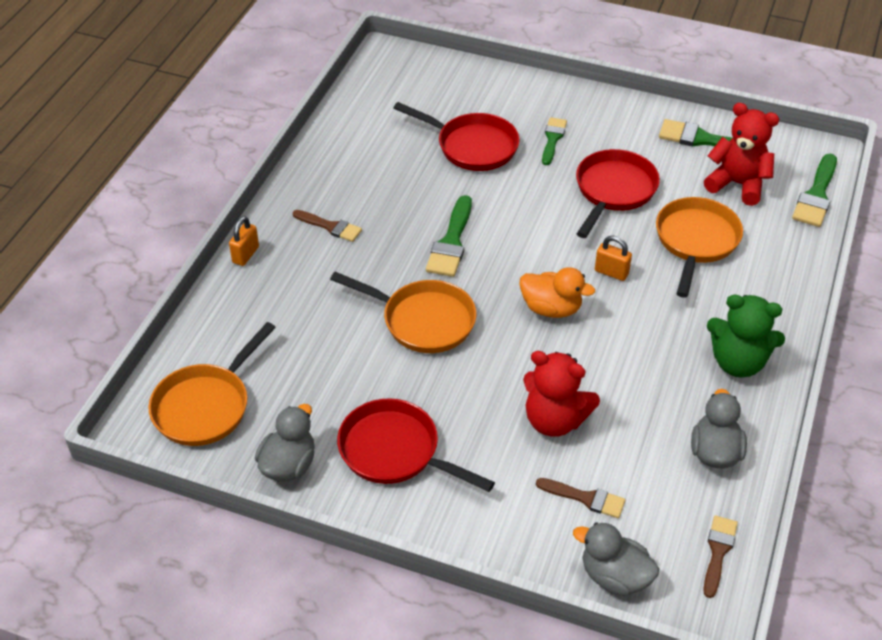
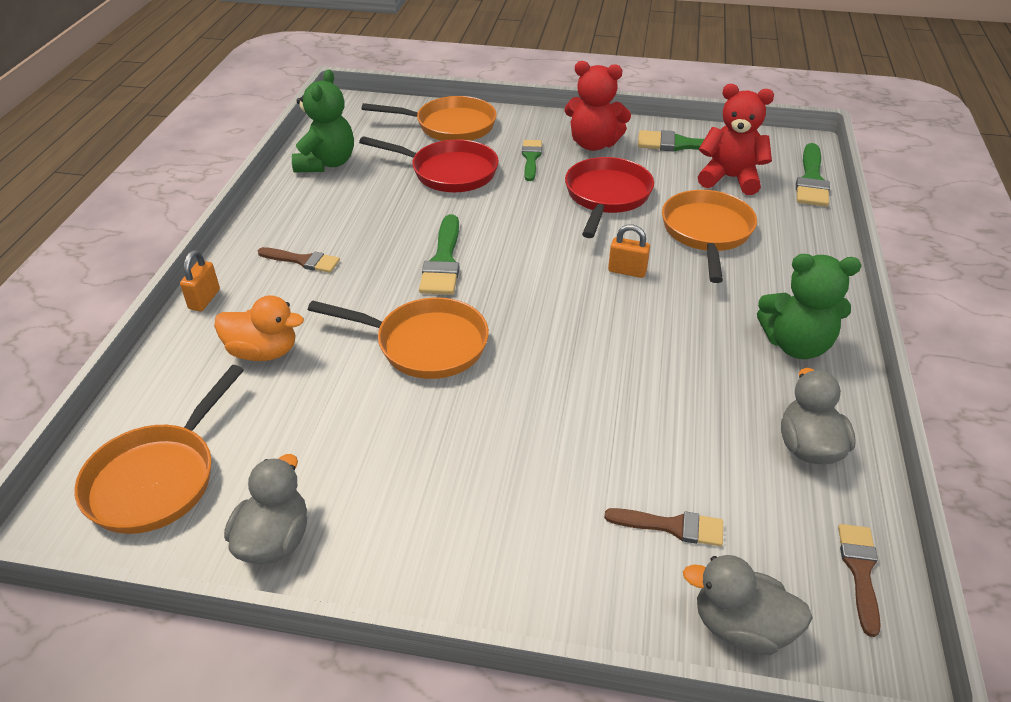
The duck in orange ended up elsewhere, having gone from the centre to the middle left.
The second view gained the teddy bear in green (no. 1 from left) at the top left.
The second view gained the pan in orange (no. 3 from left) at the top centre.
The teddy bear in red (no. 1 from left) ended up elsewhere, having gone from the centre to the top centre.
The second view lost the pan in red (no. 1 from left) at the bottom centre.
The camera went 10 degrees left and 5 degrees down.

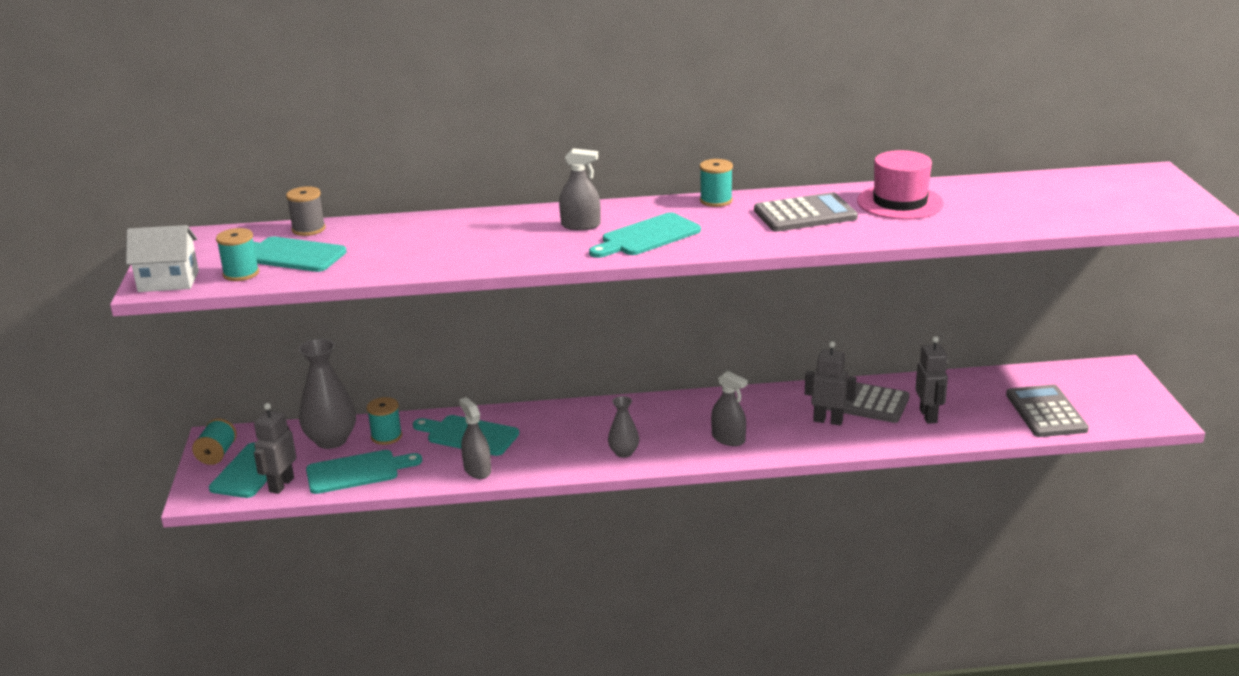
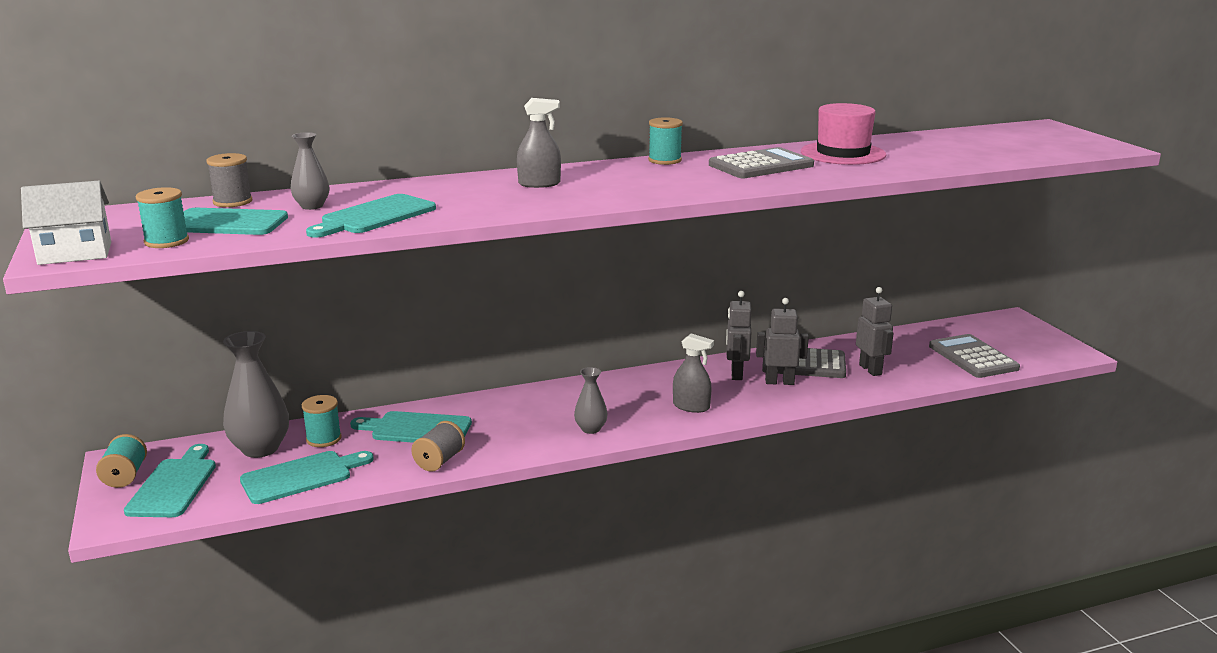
The second view gained the vase in grey (no. 2 from left) at the top left.
The cutting board in turquoise (no. 5 from left in the first image) ended up elsewhere, having gone from the centre to the top left.
Where the spray bottle in grey (no. 1 from left) stood at the centre, the spool in grey (no. 2 from left) came to stand at the bottom centre.
The robot in grey (no. 1 from left) ended up elsewhere, having gone from the middle left to the centre.
The camera went 15 degrees left and 5 degrees down.

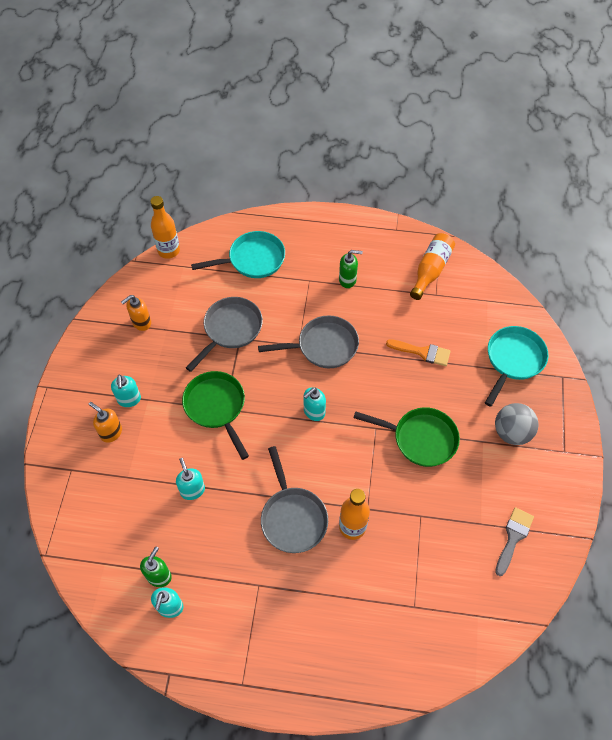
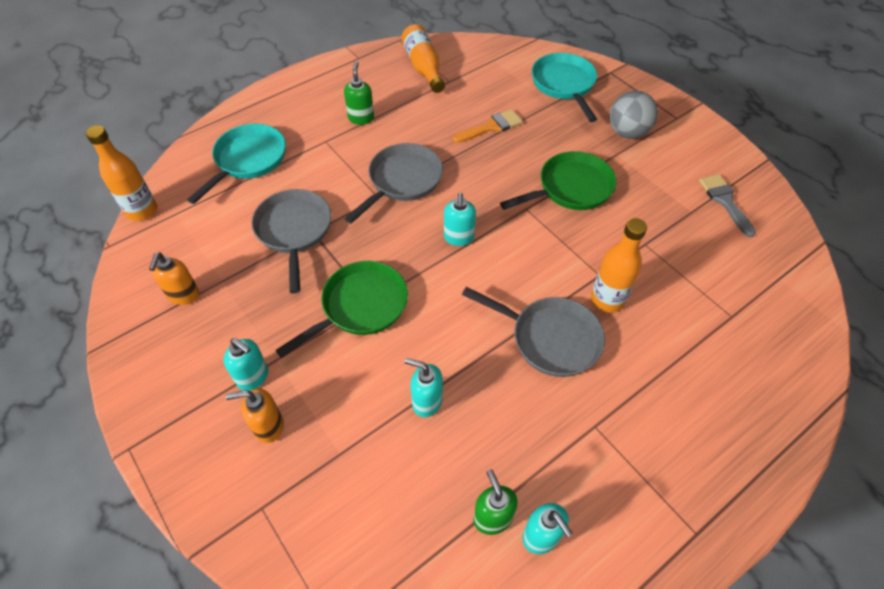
The pan in green (no. 1 from left) at the centre ended up facing another way, 120 degrees clockwise from before.
The soap dispenser in green (no. 2 from left in the first image) at the centre ended up facing another way, 45 degrees counterclockwise from before.
The camera went 45 degrees left and 5 degrees down.

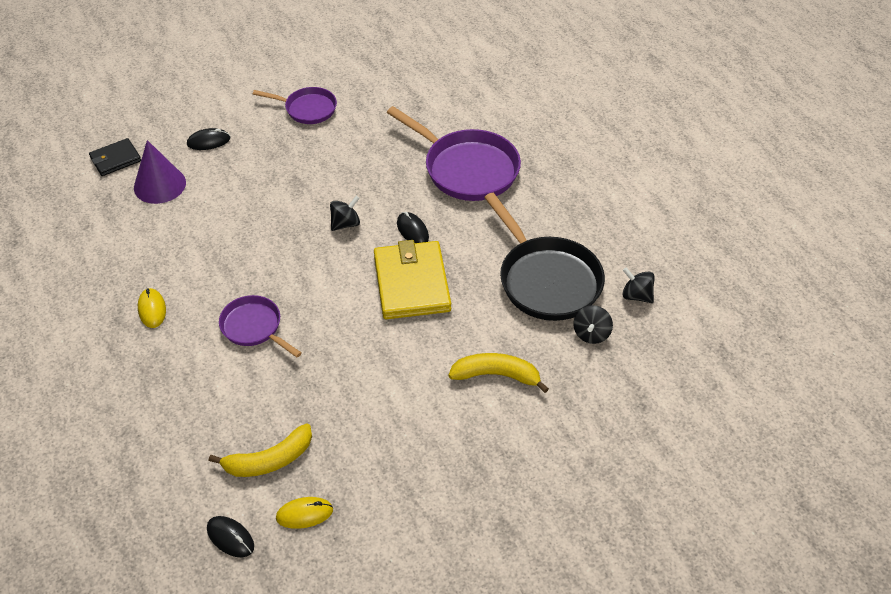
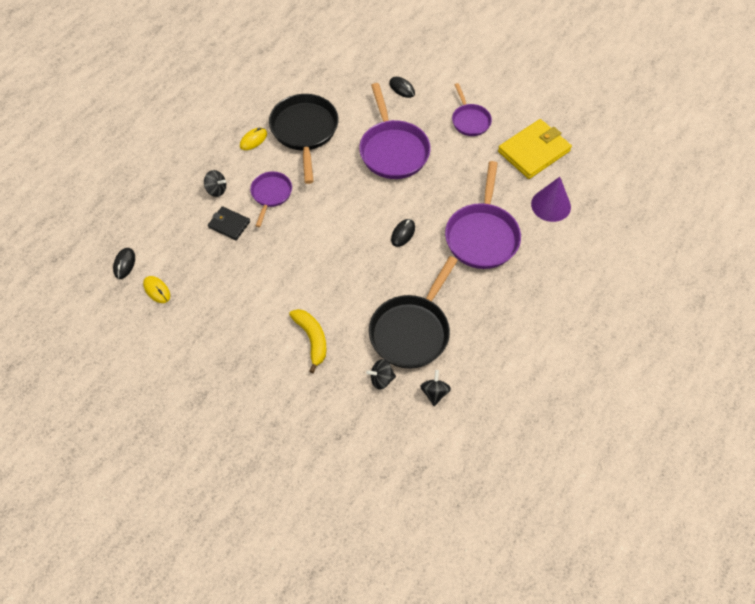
The spinning top in black (no. 1 from left) ended up elsewhere, having gone from the centre to the top left.
The wallet in black ended up elsewhere, having gone from the top left to the middle left.
The second view gained the pan in black (no. 1 from left) at the top centre.
The second view gained the pan in purple (no. 2 from left) at the top centre.
The wallet in yellow ended up elsewhere, having gone from the centre to the top right.
The cone in purple ended up elsewhere, having gone from the top left to the top right.
The second view lost the banana in yellow (no. 1 from left) at the bottom left.
The camera went 60 degrees right and 10 degrees up.

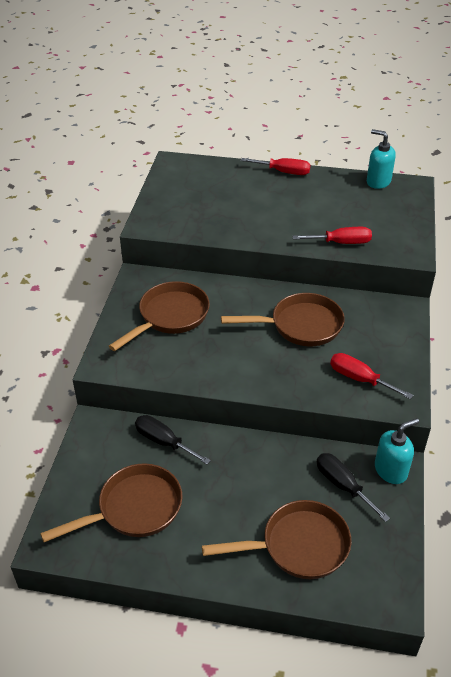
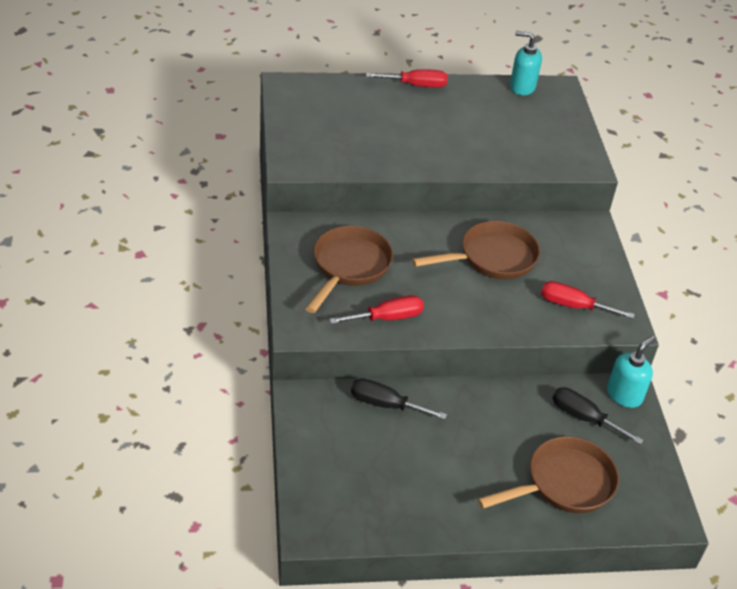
The screwdriver in red (no. 2 from left in the first image) ended up elsewhere, having gone from the middle right to the centre.
The second view lost the pan in brown (no. 1 from left) at the bottom left.
The camera went 20 degrees left and 0 degrees up.

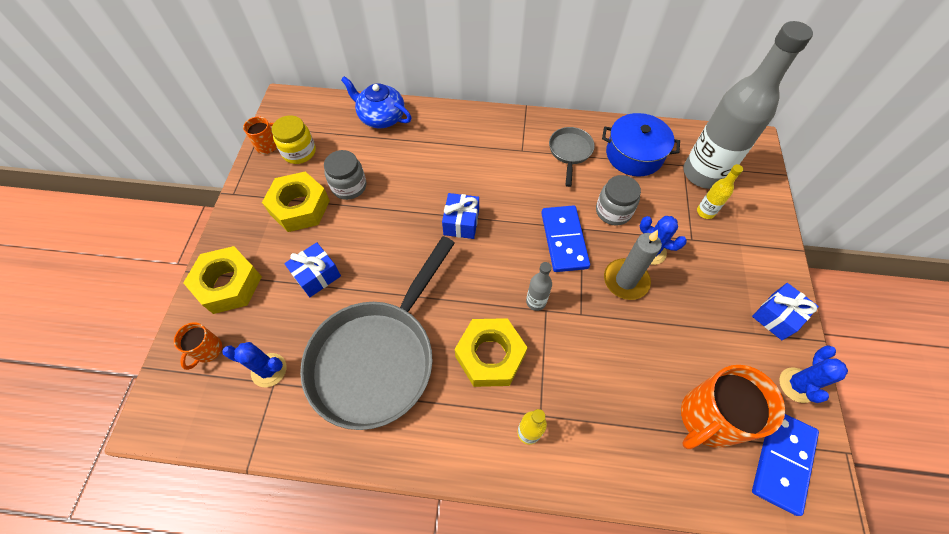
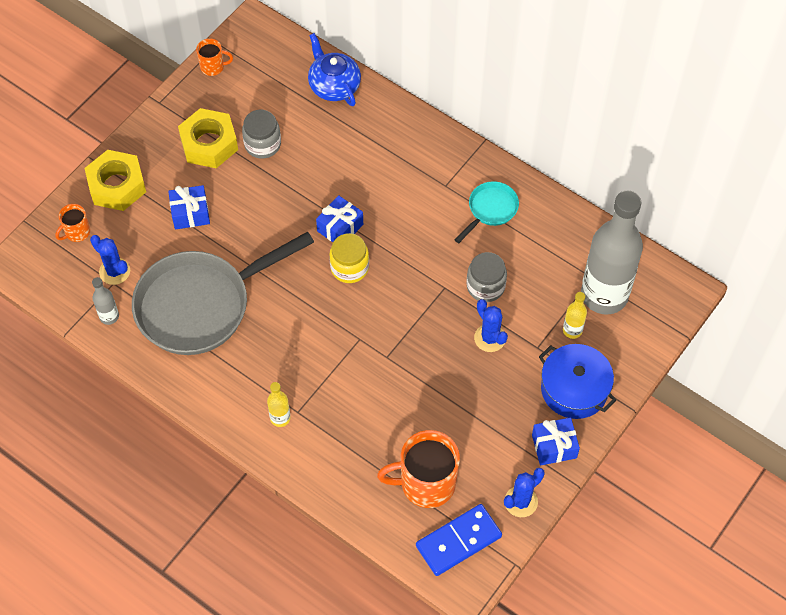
The bottle in grey (no. 1 from left) ended up elsewhere, having gone from the centre to the middle left.
The jar in yellow ended up elsewhere, having gone from the top left to the centre.
What was the pan in grey (no. 2 from left) at the top centre turned into the pan in turquoise at the centre.
The pot in blue ended up elsewhere, having gone from the top right to the middle right.
The second view lost the nut in yellow (no. 3 from left) at the centre.
The second view lost the domino in blue (no. 1 from left) at the centre.
The second view lost the candle in grey at the middle right.
The camera went 30 degrees right and 0 degrees up.

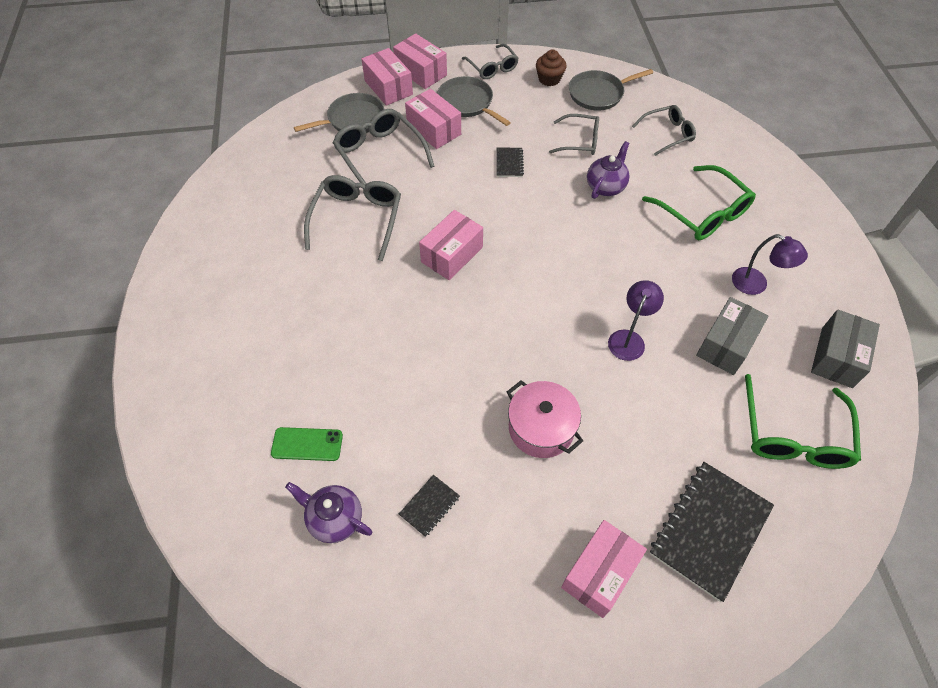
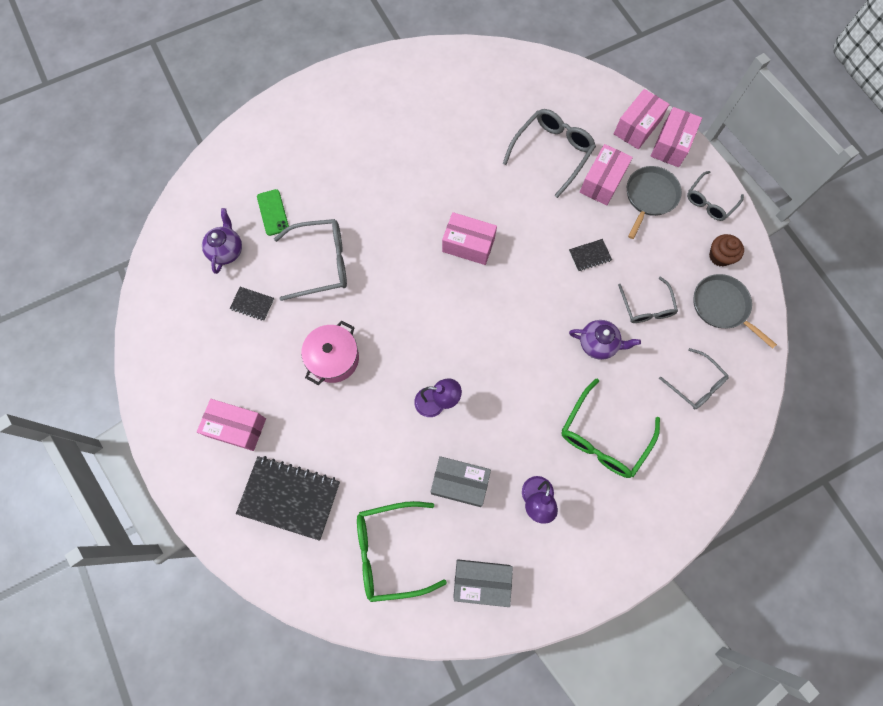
The glasses in grey (no. 1 from left) ended up elsewhere, having gone from the top centre to the centre.
The second view lost the pan in grey (no. 1 from left) at the top centre.
The camera went 70 degrees right and 15 degrees up.

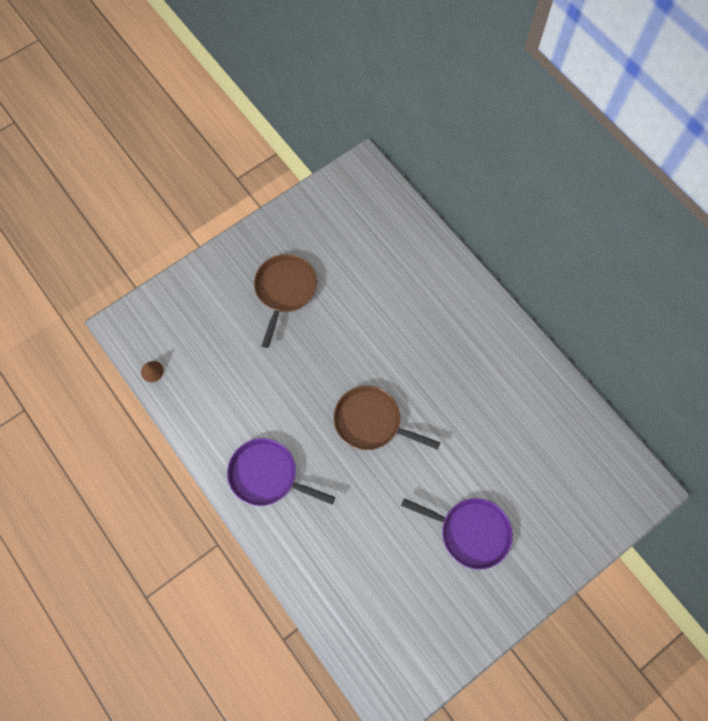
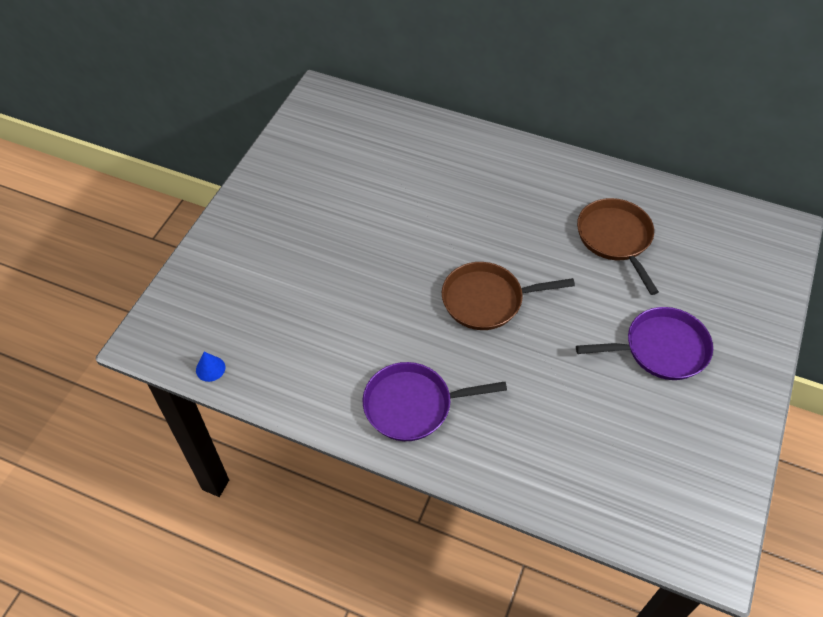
What was the cone in brown at the middle left turned into the cone in blue at the middle left.
The pan in brown (no. 1 from left in the first image) ended up elsewhere, having gone from the centre to the middle right.
The camera went 30 degrees left and 15 degrees down.

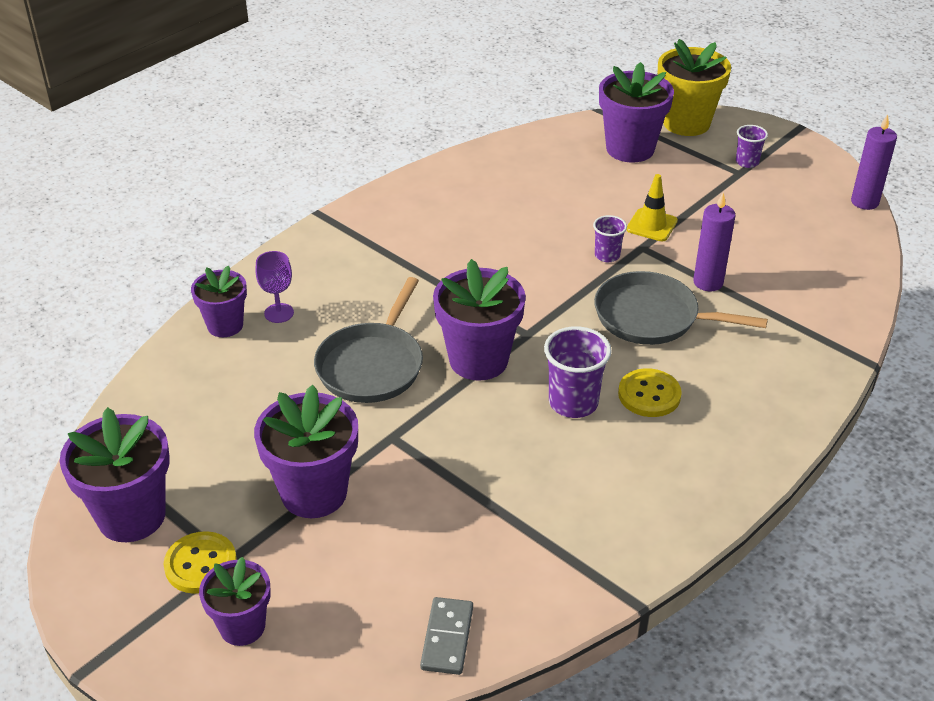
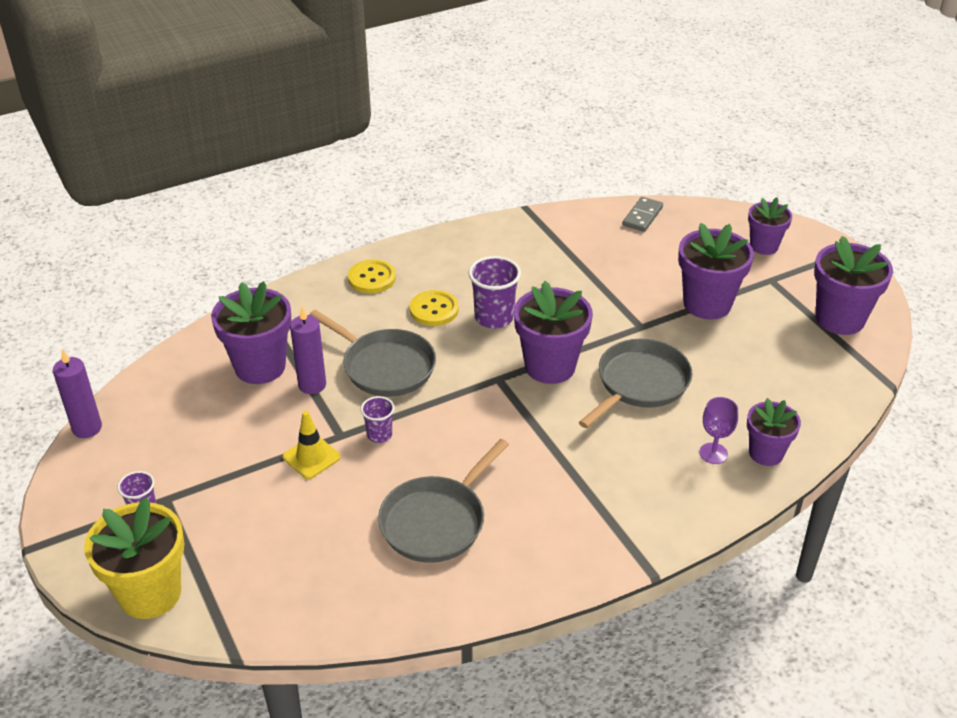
The flower pot in purple (no. 6 from left in the first image) ended up elsewhere, having gone from the top right to the middle left.
The button in yellow (no. 1 from left) ended up elsewhere, having gone from the bottom left to the centre.
The second view gained the pan in grey (no. 2 from left) at the bottom centre.
The camera went 160 degrees left and 0 degrees up.

